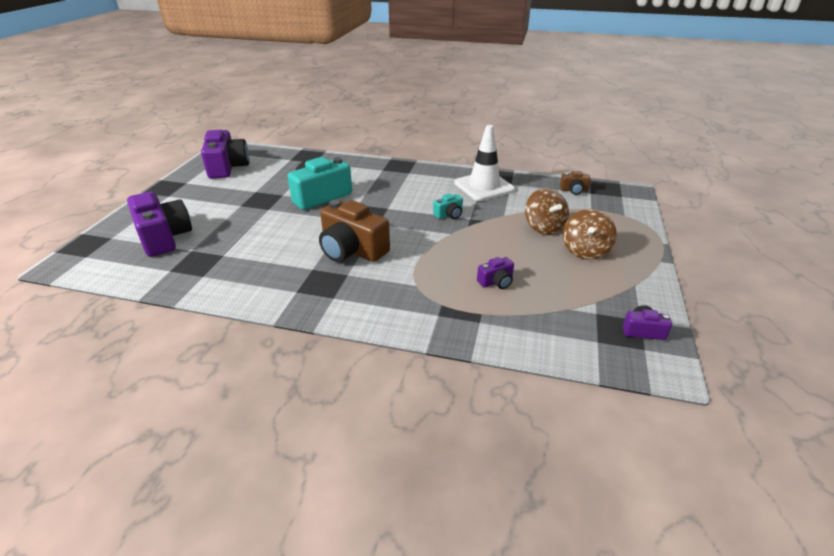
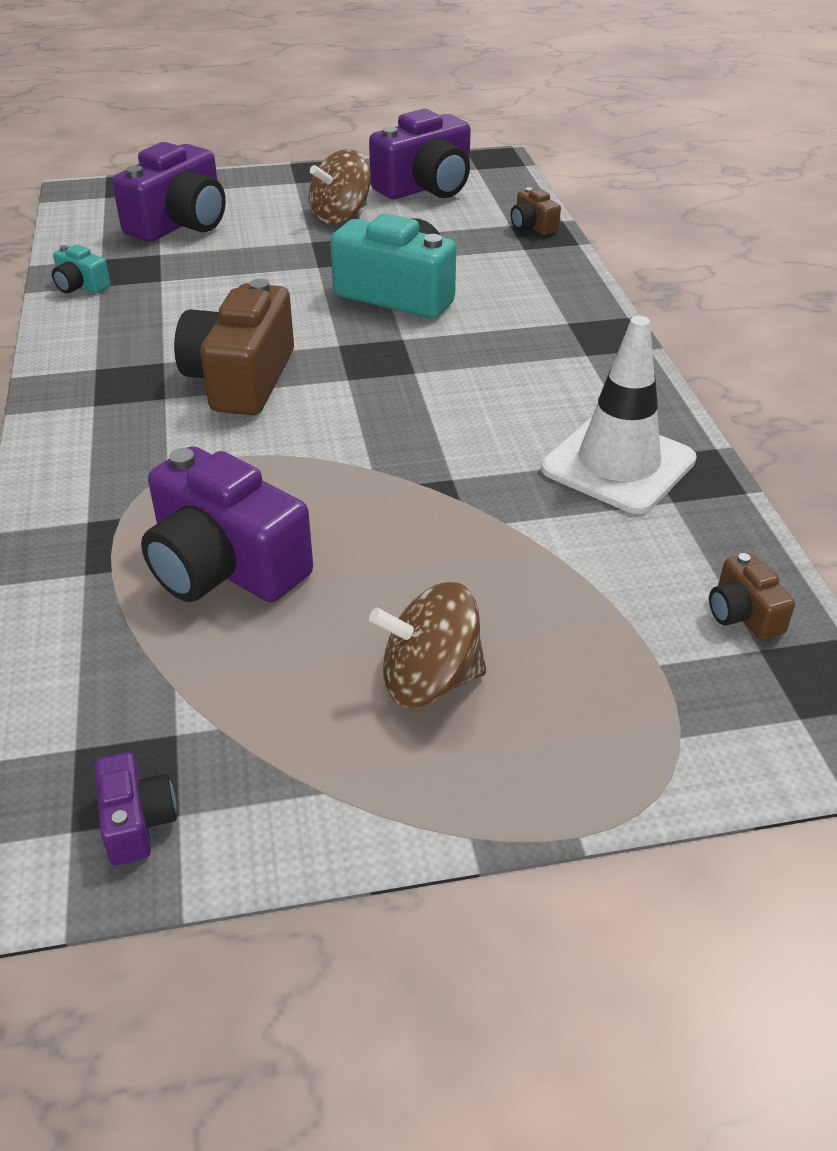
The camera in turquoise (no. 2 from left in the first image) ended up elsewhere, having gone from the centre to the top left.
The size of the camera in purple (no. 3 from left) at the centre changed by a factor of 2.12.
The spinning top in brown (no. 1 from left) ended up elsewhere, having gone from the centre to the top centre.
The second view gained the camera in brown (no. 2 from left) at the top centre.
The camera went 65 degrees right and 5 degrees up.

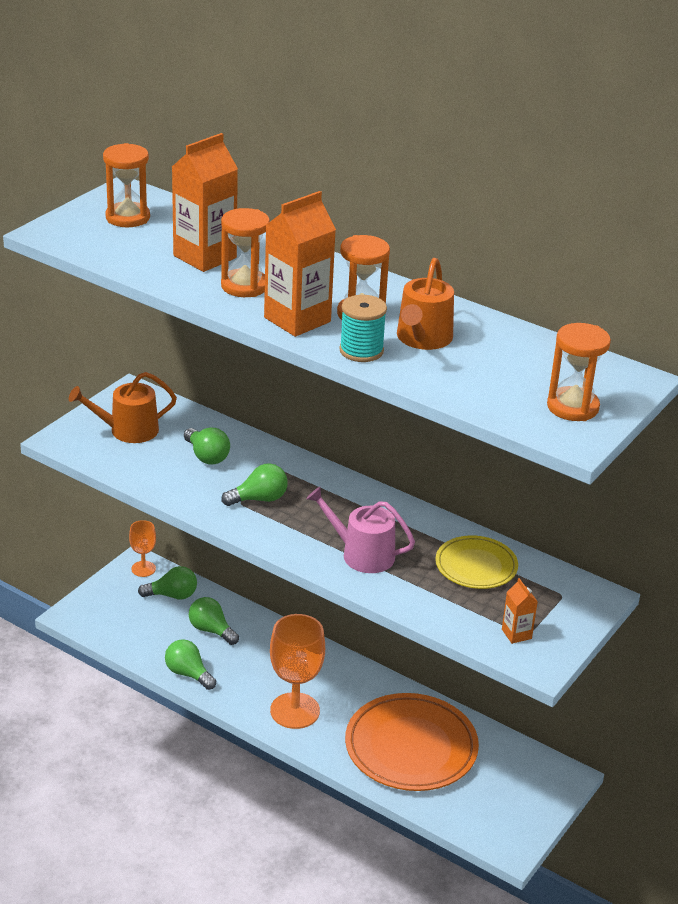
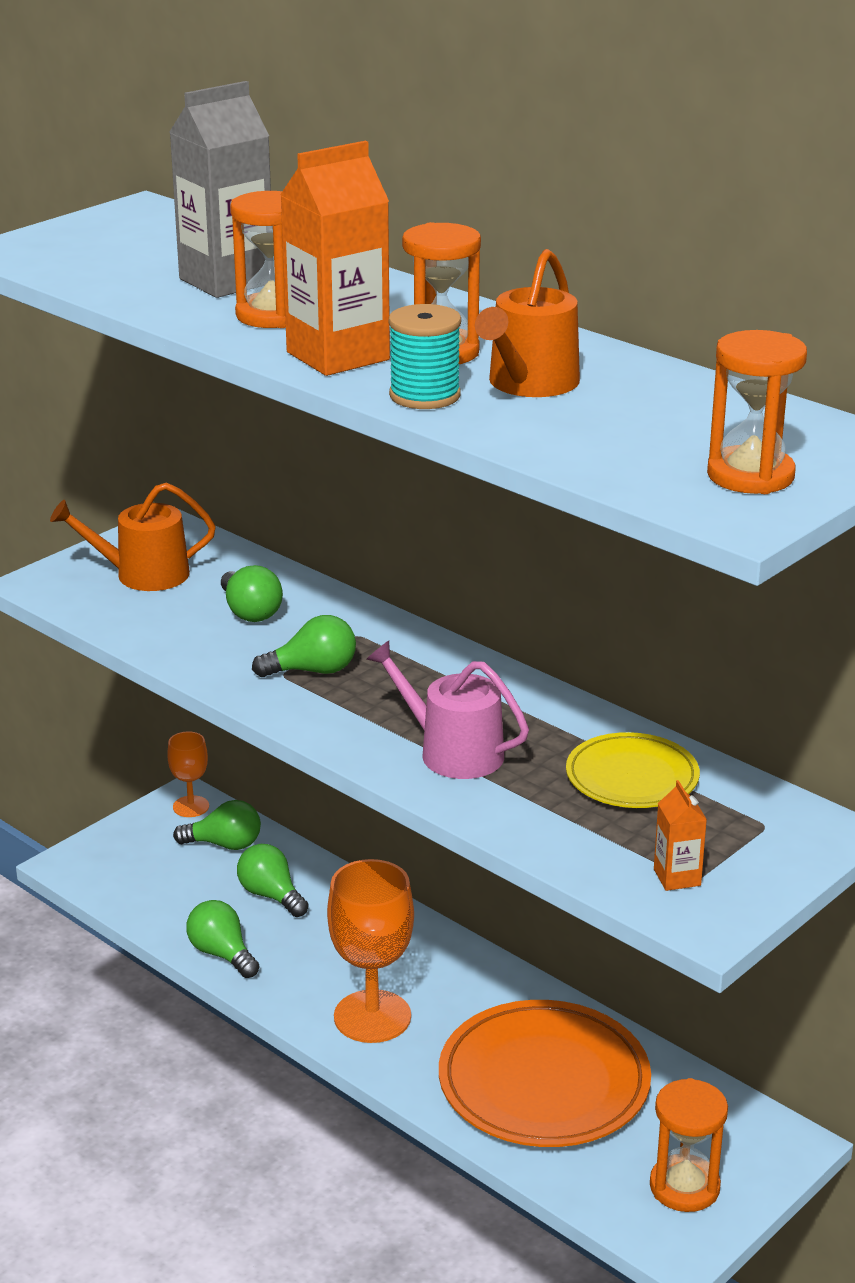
What was the carton in orange (no. 1 from left) at the top left turned into the carton in grey at the top left.
The hourglass in orange (no. 1 from left in the first image) ended up elsewhere, having gone from the top left to the bottom right.
The camera went 10 degrees right and 5 degrees down.

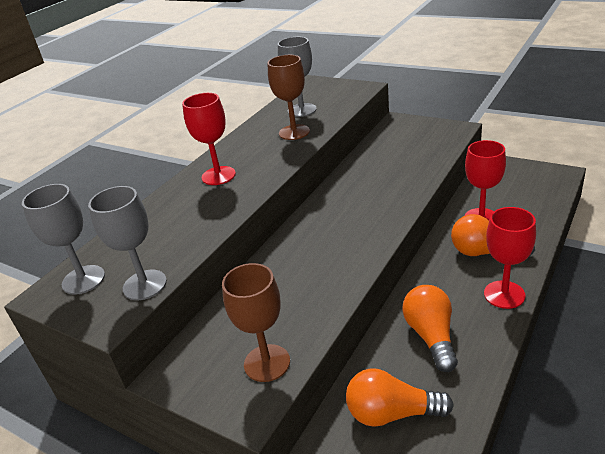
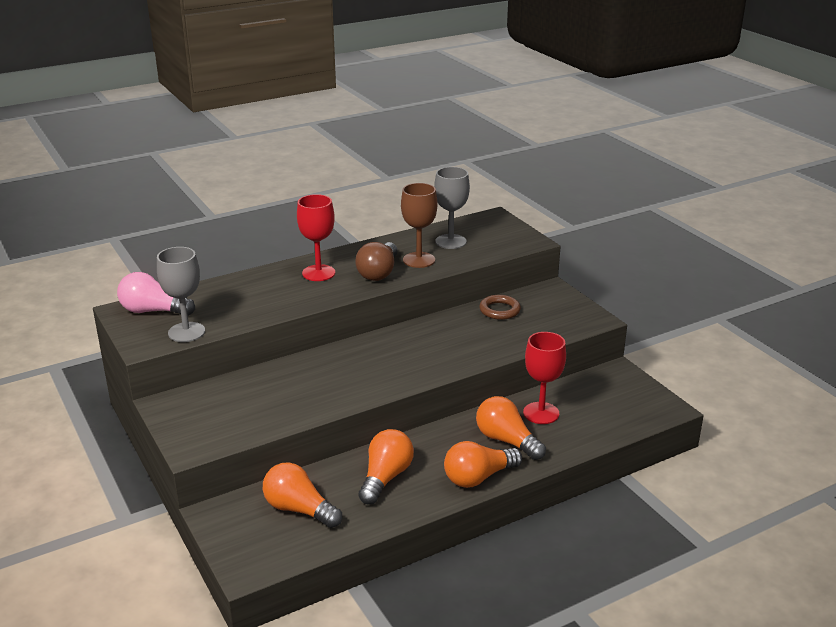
Where the goblet in grey (no. 1 from left) stood at the middle left, the light bulb in pink came to stand at the middle left.
The second view gained the light bulb in brown at the centre.
Where the goblet in red (no. 3 from left) stood at the middle right, the light bulb in orange (no. 3 from left) came to stand at the bottom centre.
The second view gained the ring in brown at the centre.
The second view lost the goblet in brown (no. 1 from left) at the bottom centre.
The camera went 25 degrees right and 5 degrees down.

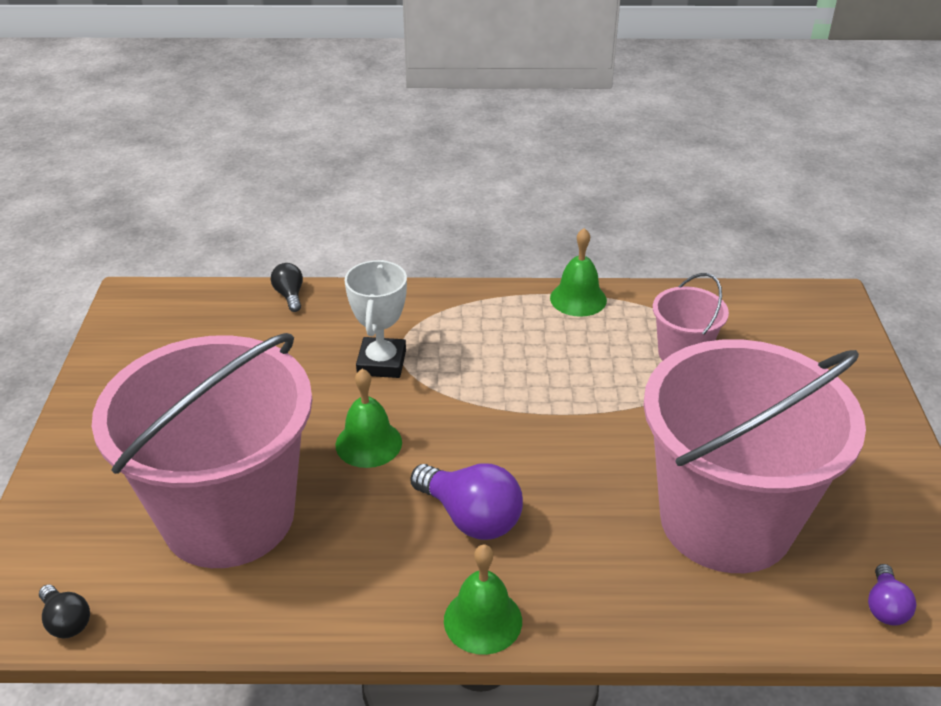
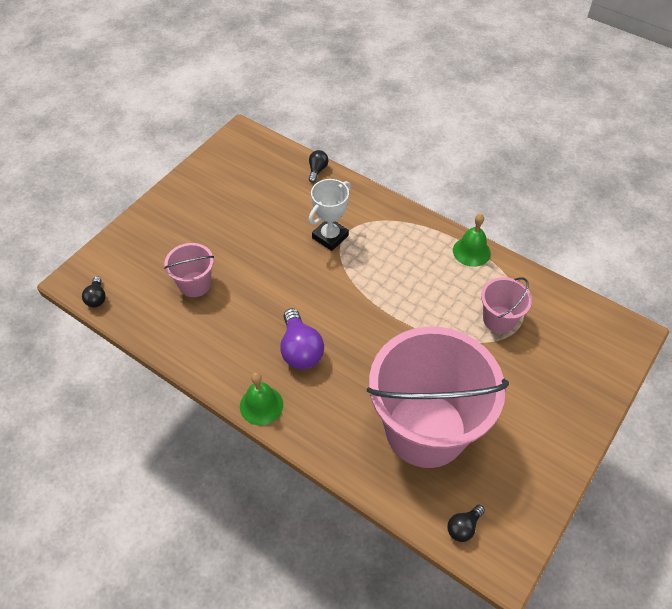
The size of the bucket in pink (no. 1 from left) at the middle left changed by a factor of 0.44.
What was the light bulb in purple (no. 2 from left) at the bottom right turned into the light bulb in black (no. 3 from left) at the bottom right.
The second view lost the bell in green (no. 1 from left) at the centre.
The camera went 35 degrees right and 15 degrees up.

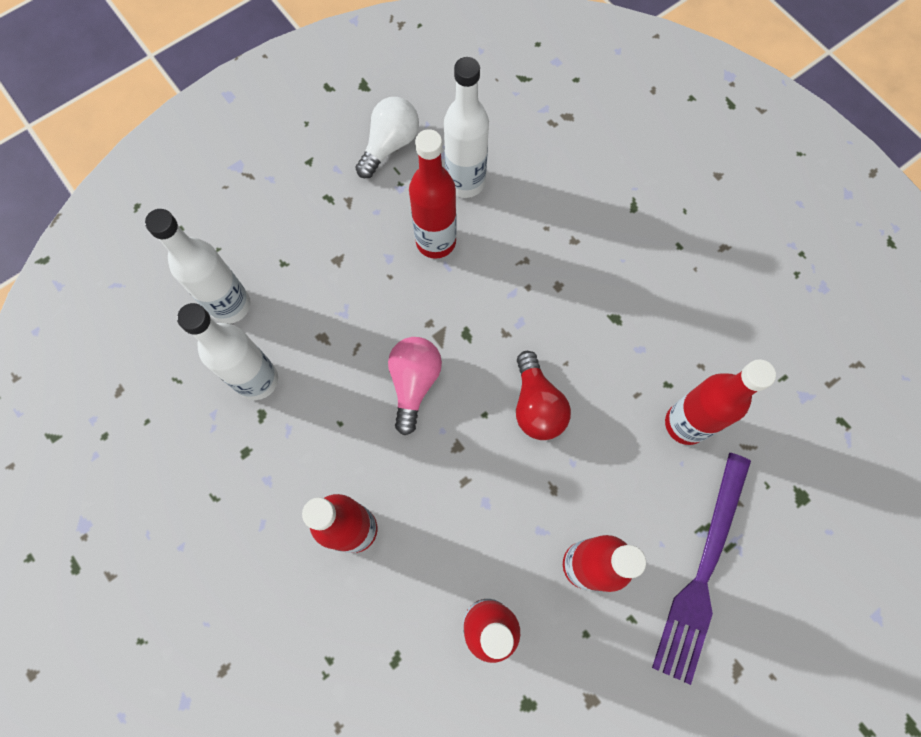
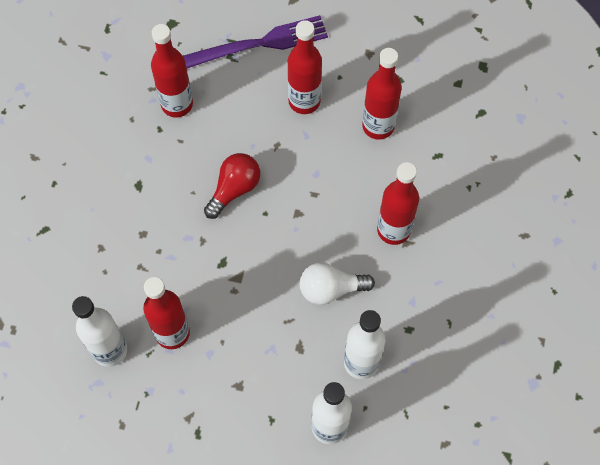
The light bulb in white ended up elsewhere, having gone from the top centre to the centre.
The second view lost the light bulb in pink at the centre.
The camera went 130 degrees left and 5 degrees down.

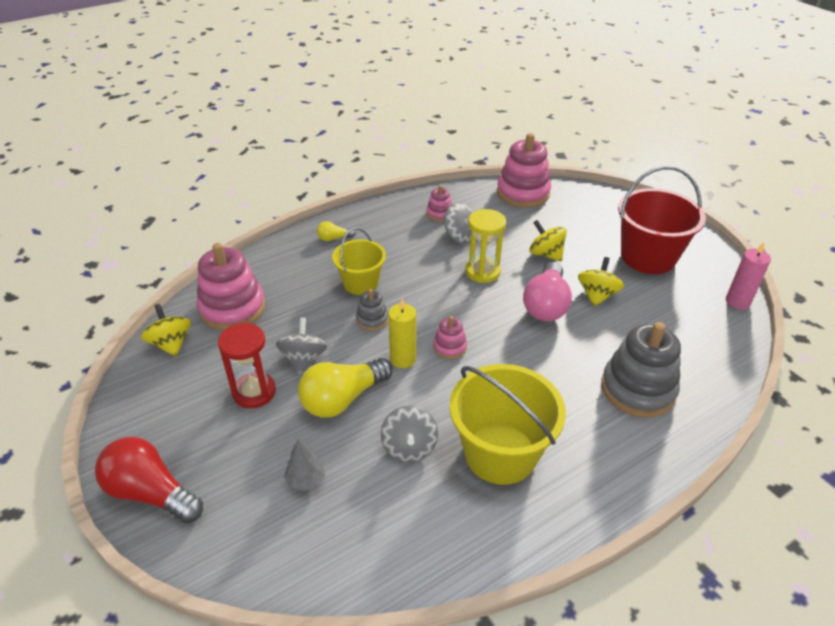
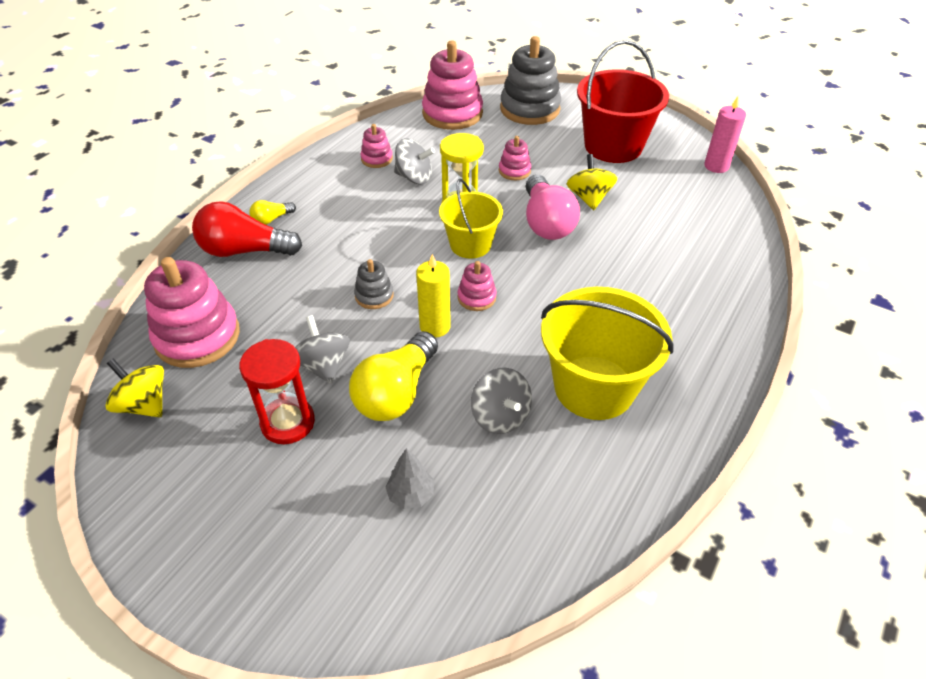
The light bulb in red ended up elsewhere, having gone from the bottom left to the middle left.
The bucket in yellow (no. 1 from left) ended up elsewhere, having gone from the centre to the top centre.
Where the spinning top in yellow (no. 2 from left) stood at the centre, the stacking toy in pink (no. 5 from left) came to stand at the top centre.
The stacking toy in grey (no. 2 from left) ended up elsewhere, having gone from the middle right to the top centre.
The camera went 25 degrees left and 5 degrees up.

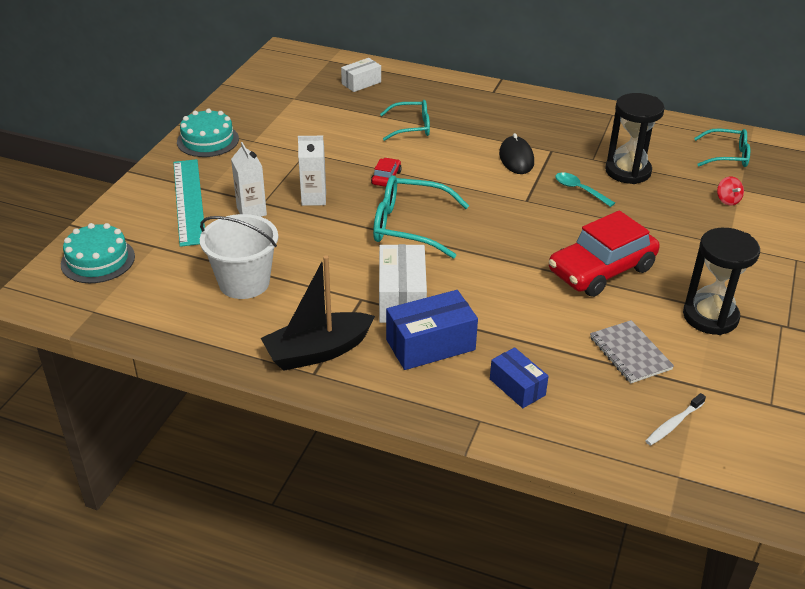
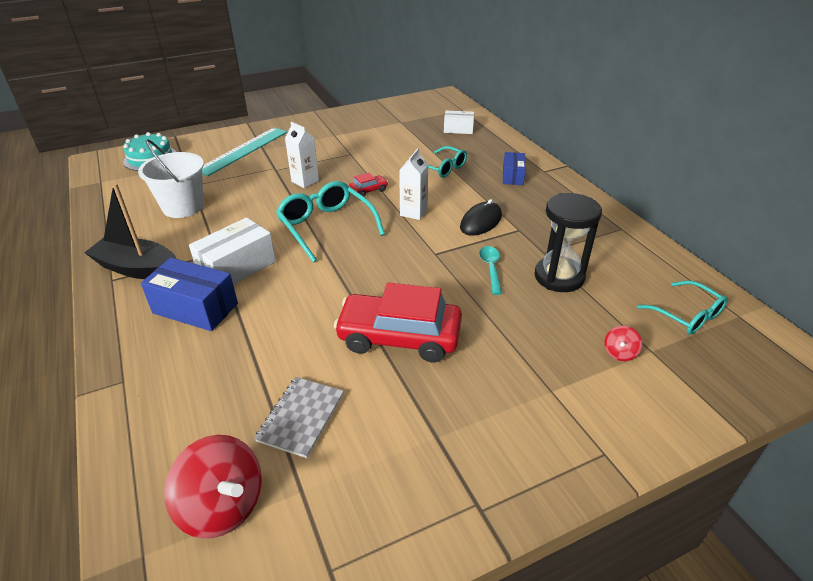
Where the toothbrush in white stood at the bottom right, the spinning top in red (no. 1 from left) came to stand at the bottom left.
The carton in white (no. 1 from left in the first image) ended up elsewhere, having gone from the top left to the top centre.
The box in blue (no. 2 from left) ended up elsewhere, having gone from the centre to the top centre.
The second view lost the cake in turquoise (no. 2 from left) at the top left.
The second view lost the hourglass in black (no. 2 from left) at the middle right.
The camera went 45 degrees right and 0 degrees up.

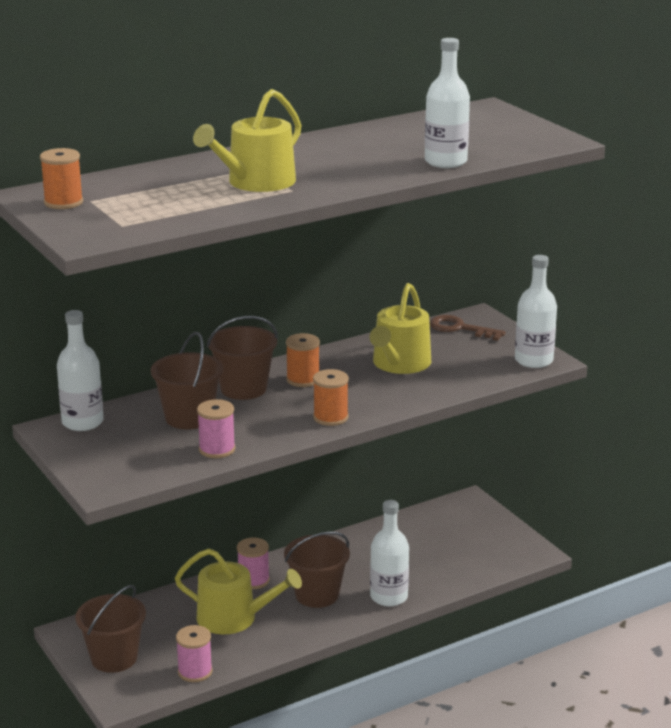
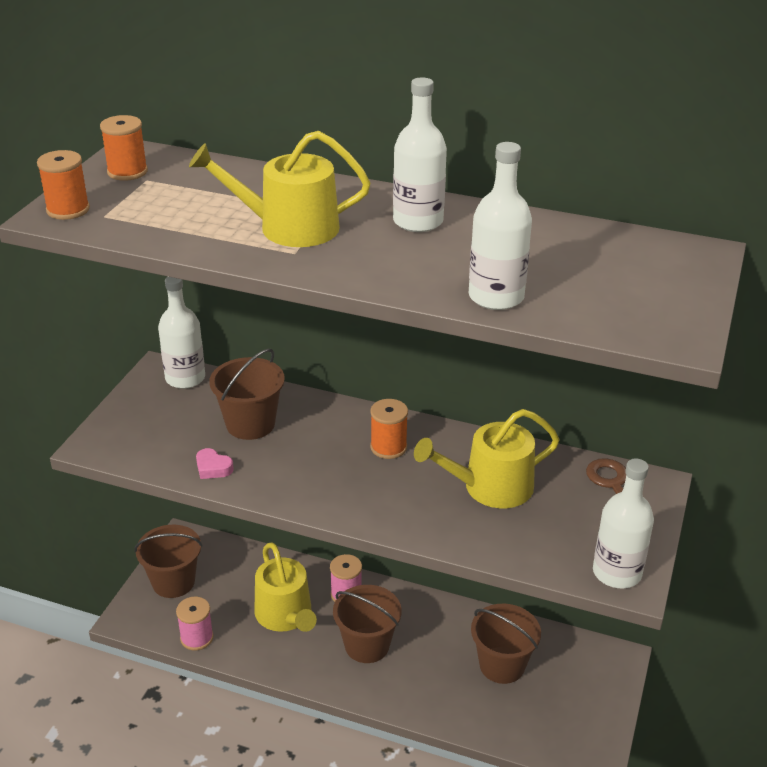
The spool in orange (no. 3 from left in the first image) ended up elsewhere, having gone from the centre to the top left.
Where the spool in pink (no. 2 from left) stood at the middle left, the heart in pink came to stand at the middle left.
The bottle in white (no. 2 from left) ended up elsewhere, having gone from the bottom centre to the top centre.
The bucket in brown (no. 3 from left in the first image) ended up elsewhere, having gone from the centre to the bottom centre.
The camera went 50 degrees right and 10 degrees up.

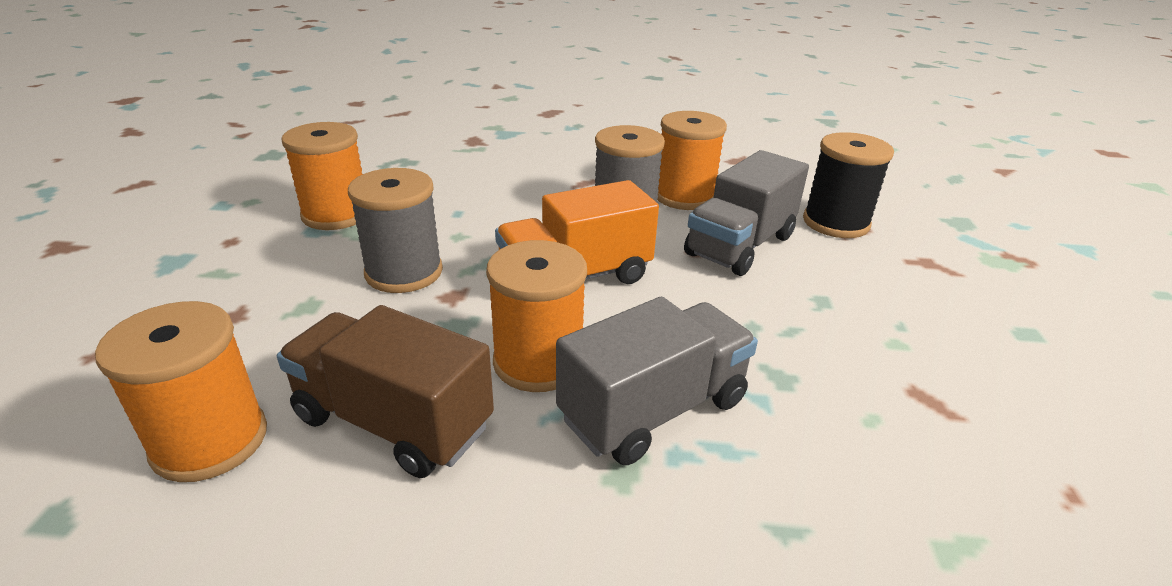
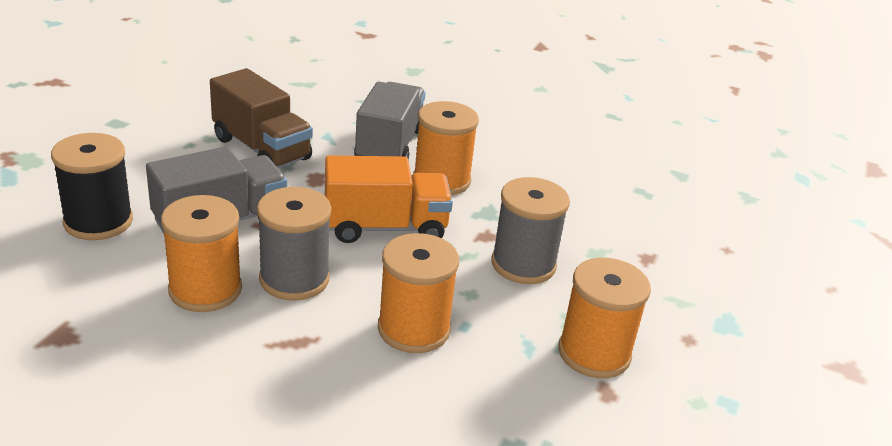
The truck in brown ended up elsewhere, having gone from the bottom left to the top left.
The truck in grey (no. 1 from left in the first image) at the centre ended up facing another way, 120 degrees clockwise from before.
The spool in orange (no. 1 from left in the first image) ended up elsewhere, having gone from the bottom left to the centre.
The camera went 165 degrees left and 0 degrees up.

